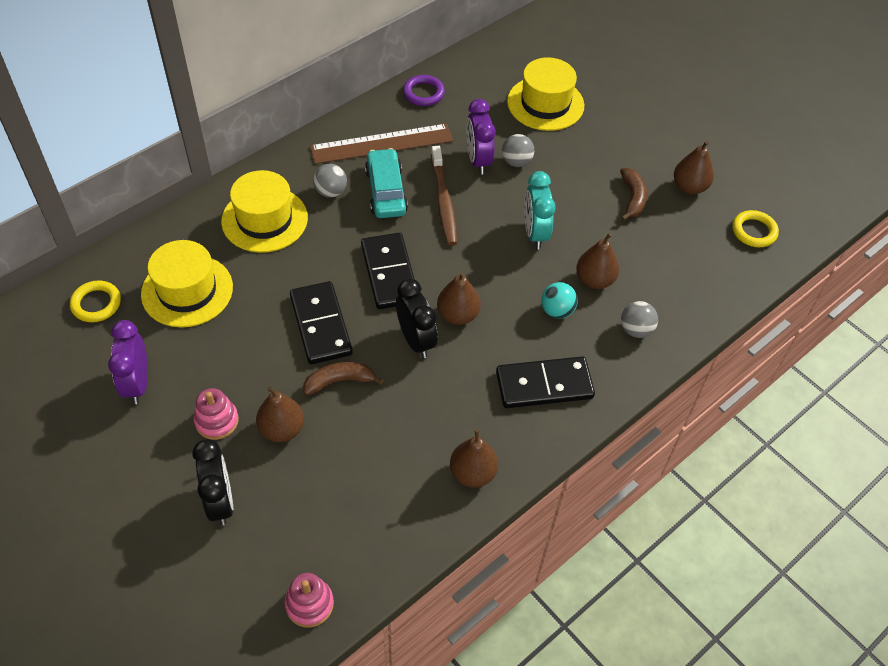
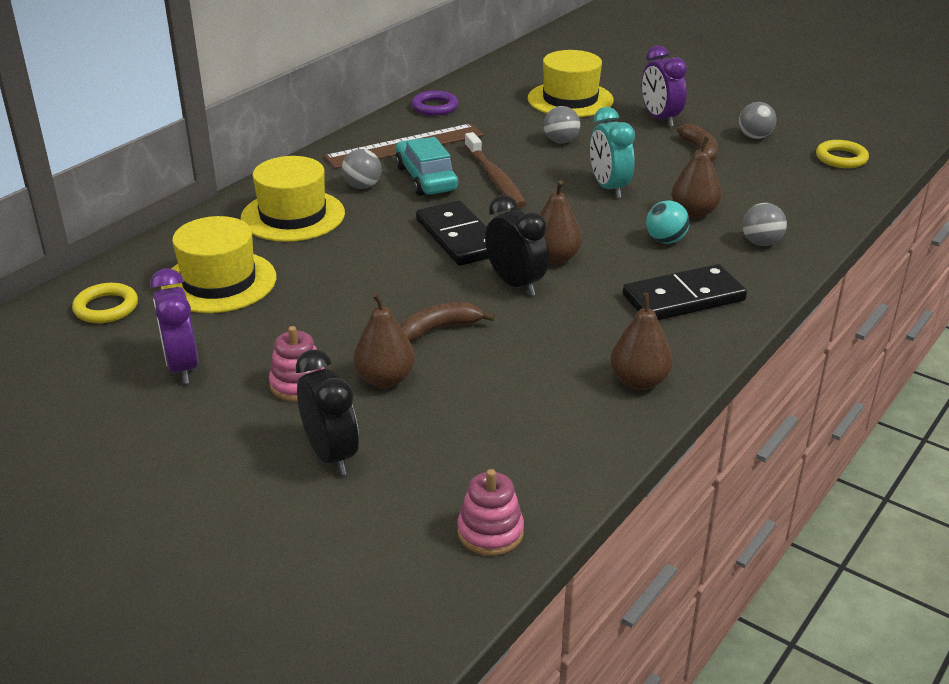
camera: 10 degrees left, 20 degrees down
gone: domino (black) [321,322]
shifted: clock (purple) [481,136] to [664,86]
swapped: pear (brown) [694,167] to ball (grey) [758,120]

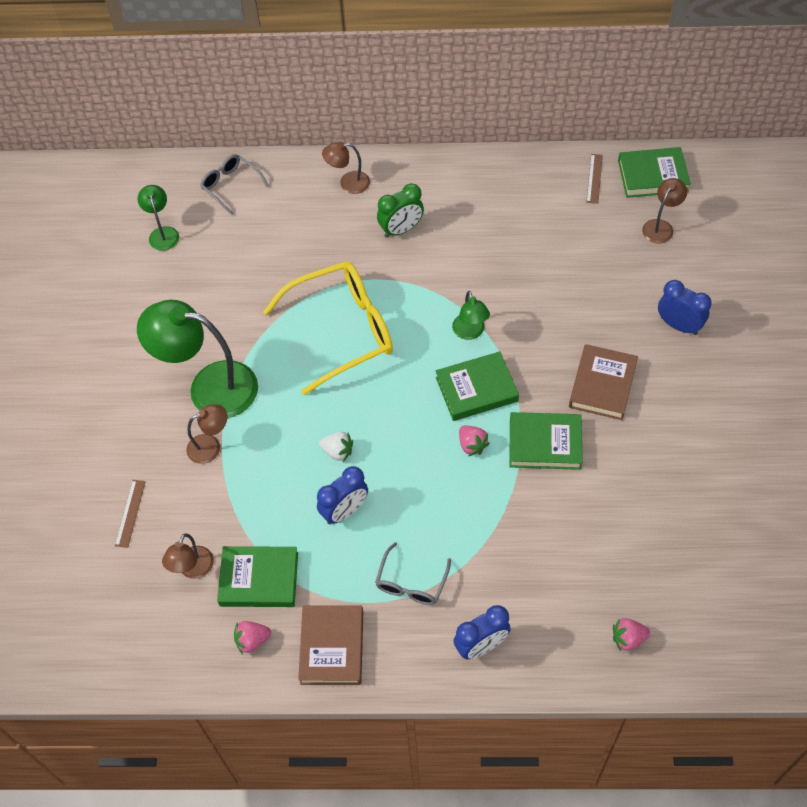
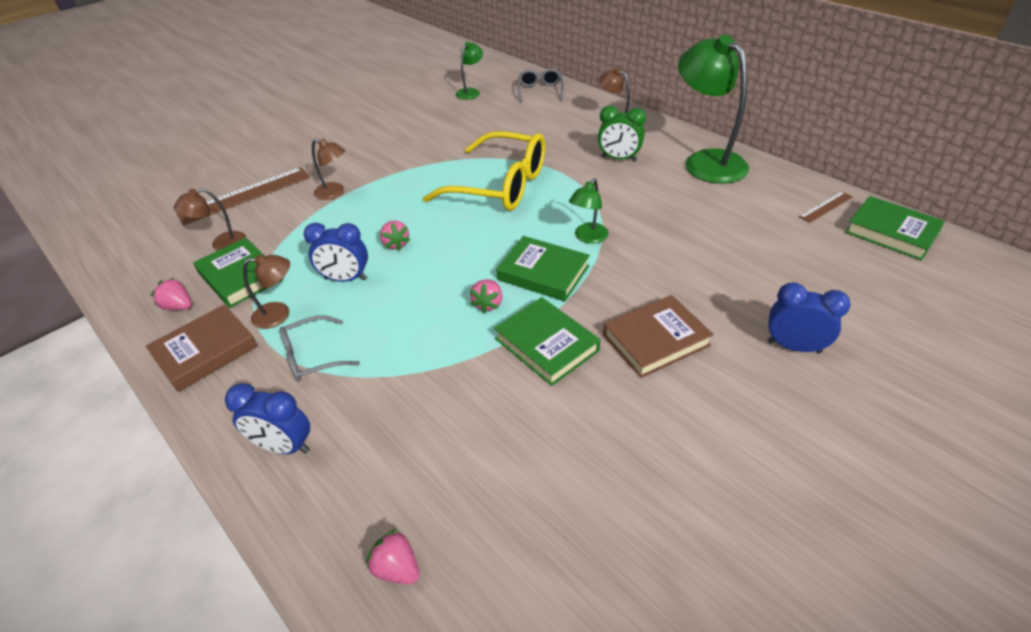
camera: 45 degrees right, 15 degrees down
shifted: lamp (green) [197,359] to [713,109]; lamp (brown) [664,211] to [266,291]
repainted: strawberry (white) [336,447] to strawberry (pink) [395,235]
rotated: clock (blue) [685,307] = [809,317] 60 degrees counterclockwise
scaled: ruler (brown) [130,514] = [243,196] x2.04

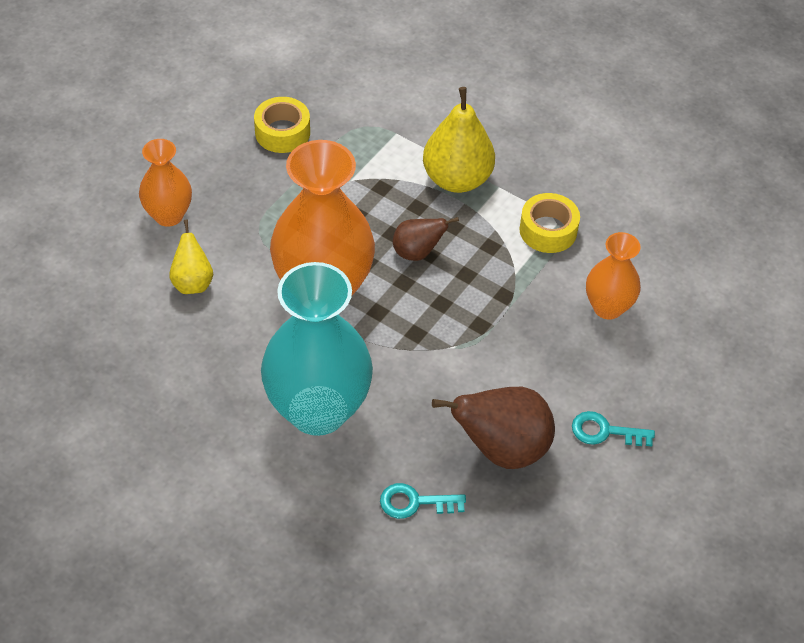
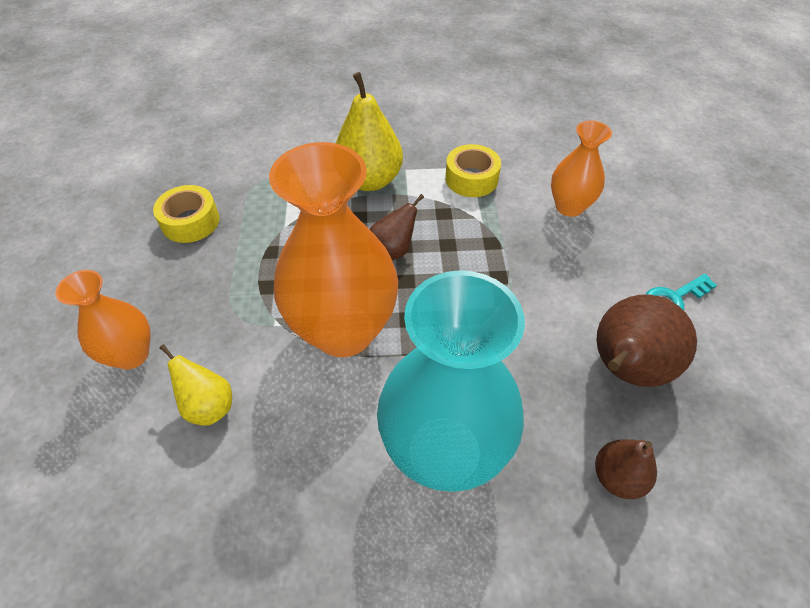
camera: 35 degrees left, 0 degrees up
swapped: key (turquoise) [423,501] to pear (brown) [626,469]

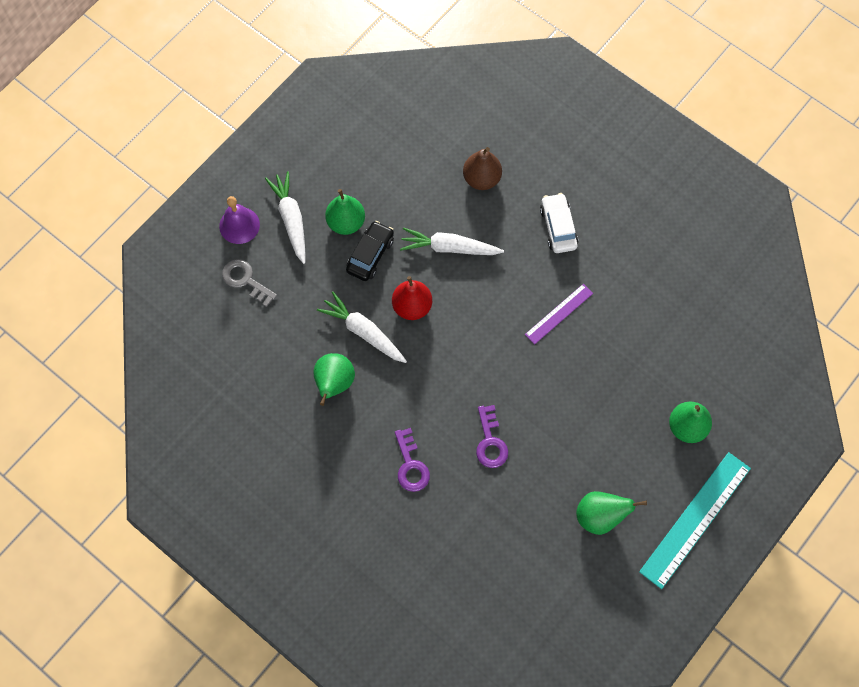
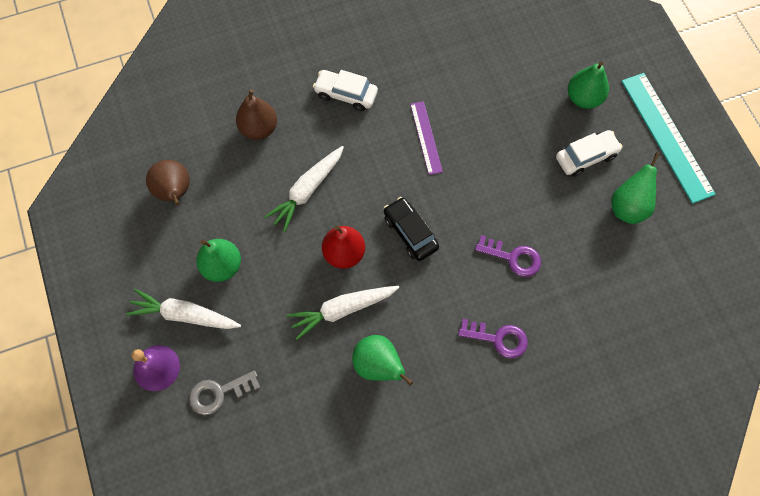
camera: 60 degrees left, 0 degrees up
new: pear (brown) [168,183]; car (white) [589,153]
shifted: car (black) [370,251] to [411,229]

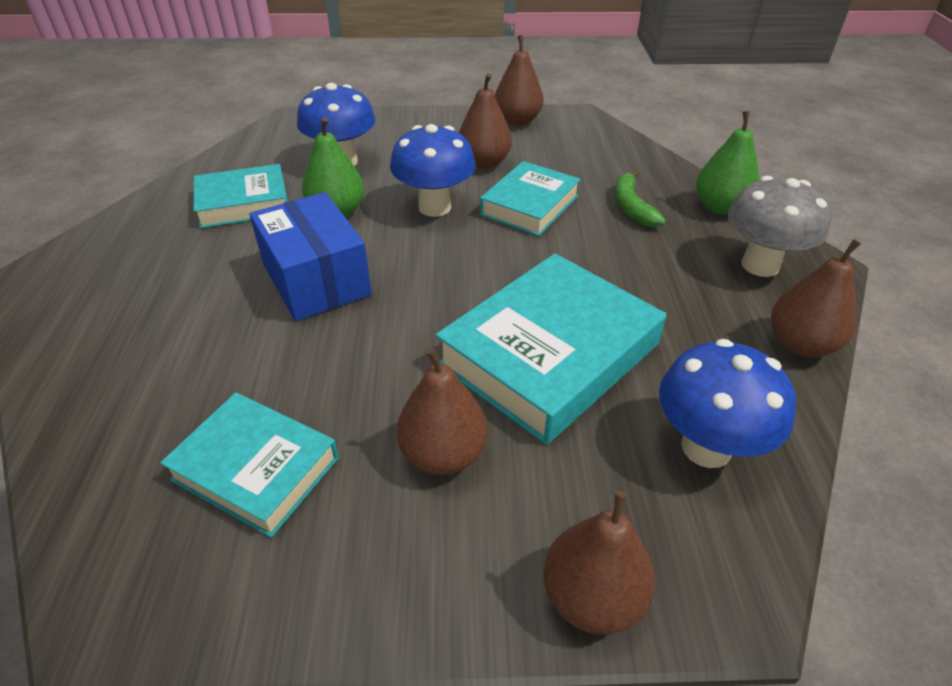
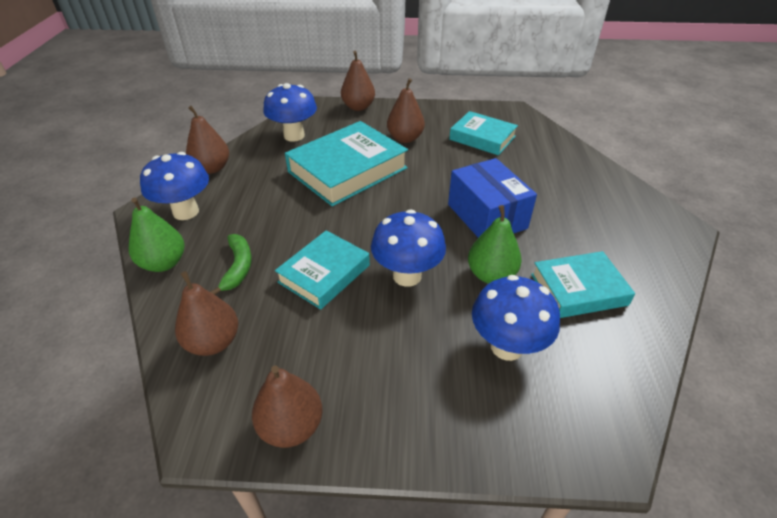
camera: 175 degrees left, 0 degrees up
shifted: pear (brown) [485,121] to [206,313]
repainted: mushroom (grey) [779,226] to mushroom (blue) [174,186]

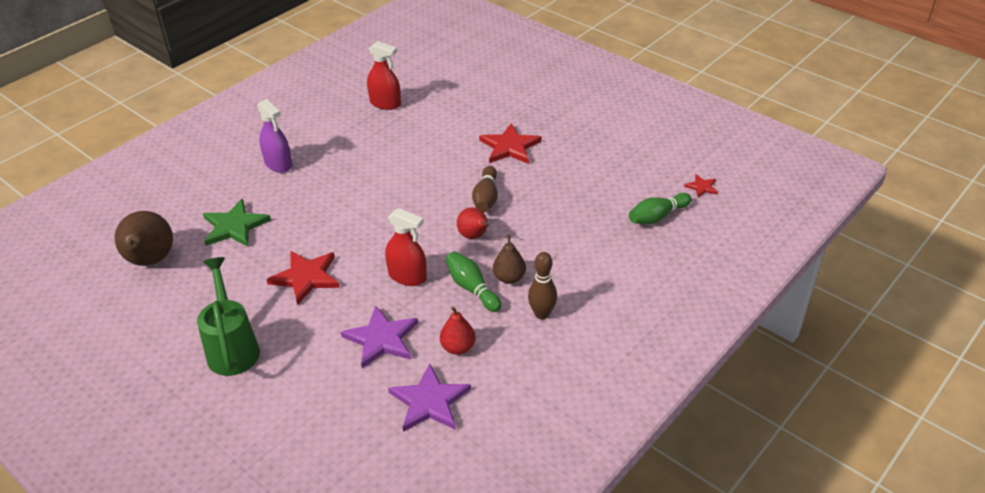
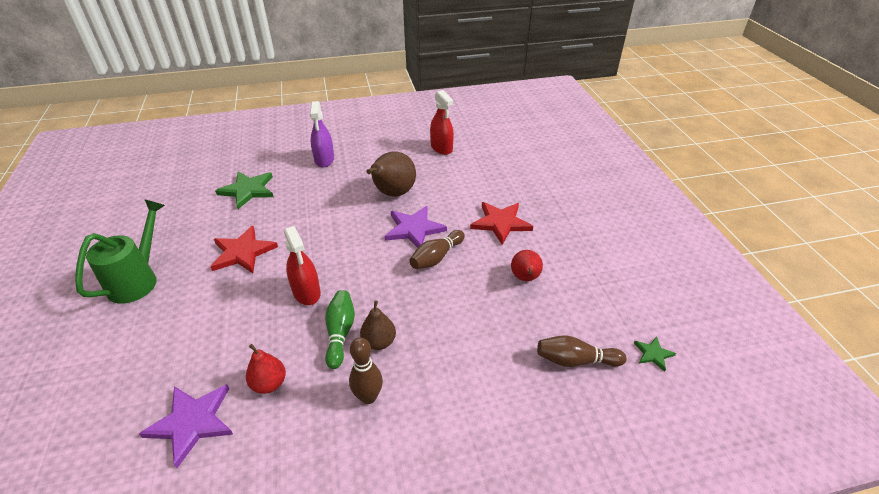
camera: 35 degrees right, 0 degrees up
shifted: pear (brown) [144,238] to [391,174]; star (purple) [379,336] to [415,227]; pear (red) [473,223] to [527,265]
repainted: bowling pin (green) [660,208] to bowling pin (brown) [582,351]; star (red) [701,186] to star (green) [655,354]

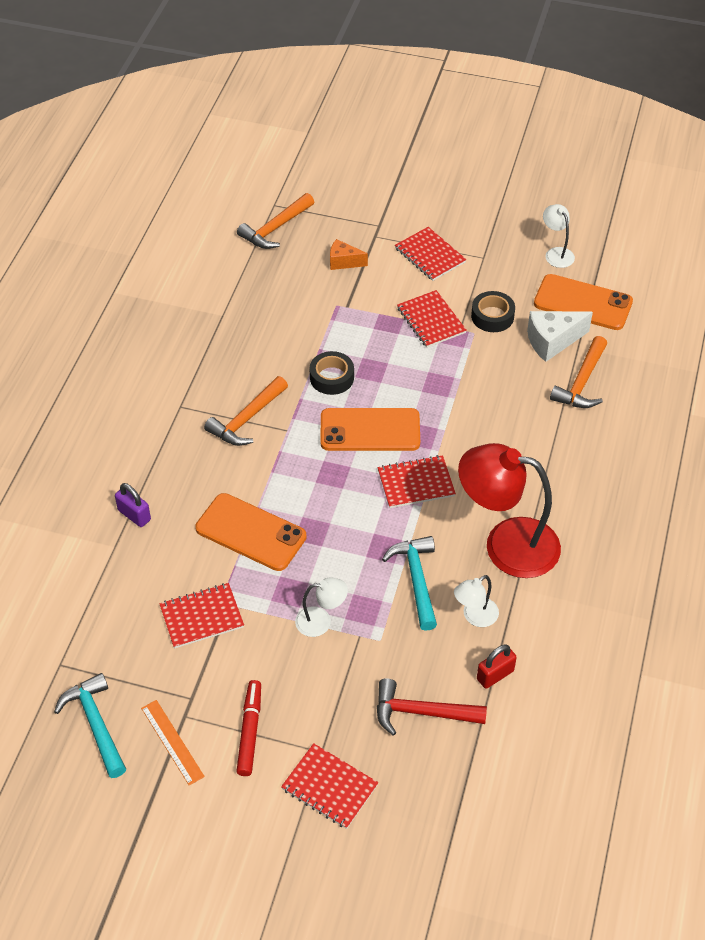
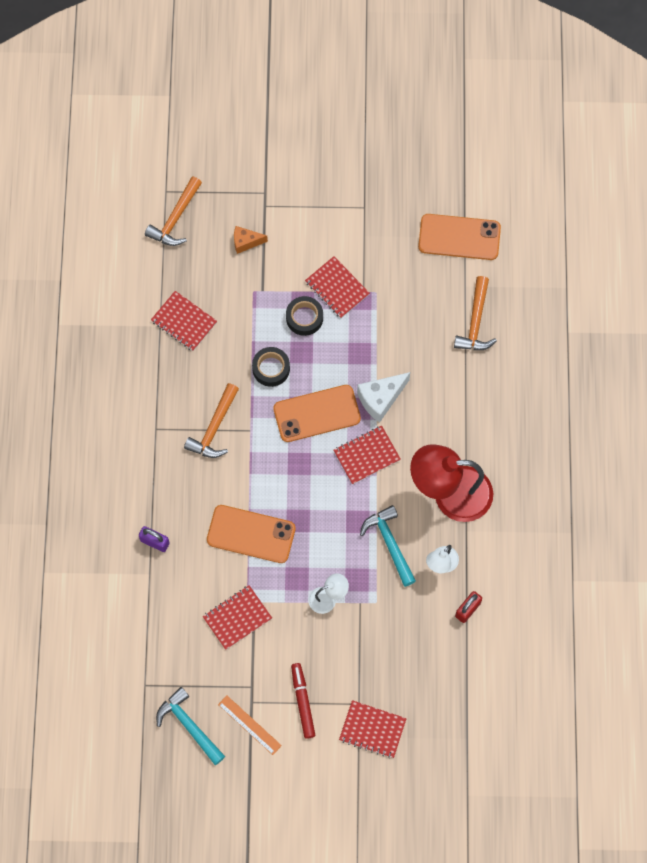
camera: 15 degrees left, 20 degrees up
gone: hammer (red) [432,707]; lamp (white) [559,236]
shifted: notebook (red) [431,254] to [184,321]; tape (black) [493,311] to [304,316]; cheese (white) [560,336] to [383,397]

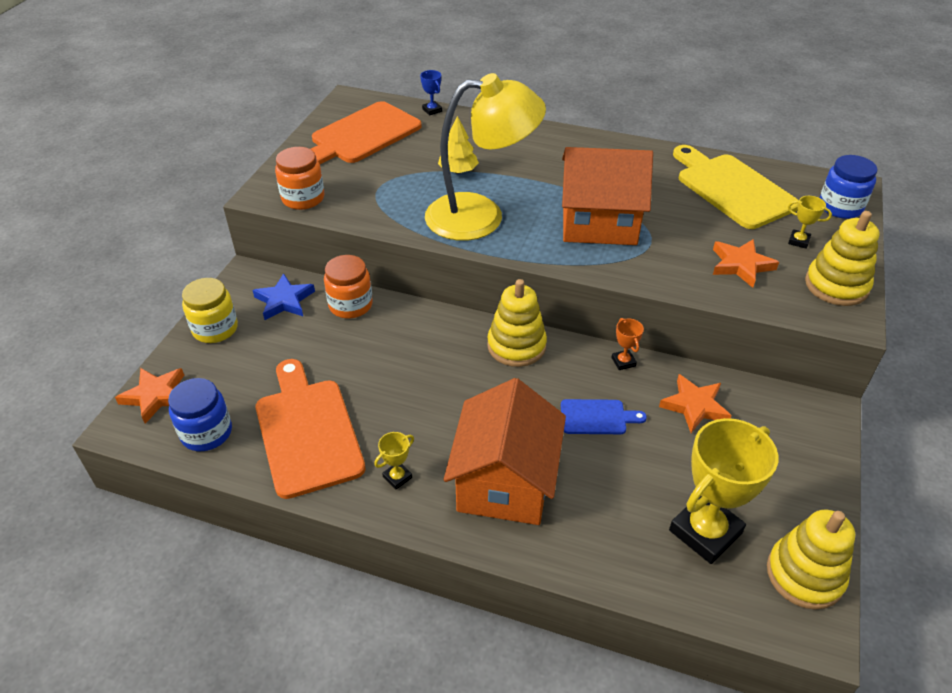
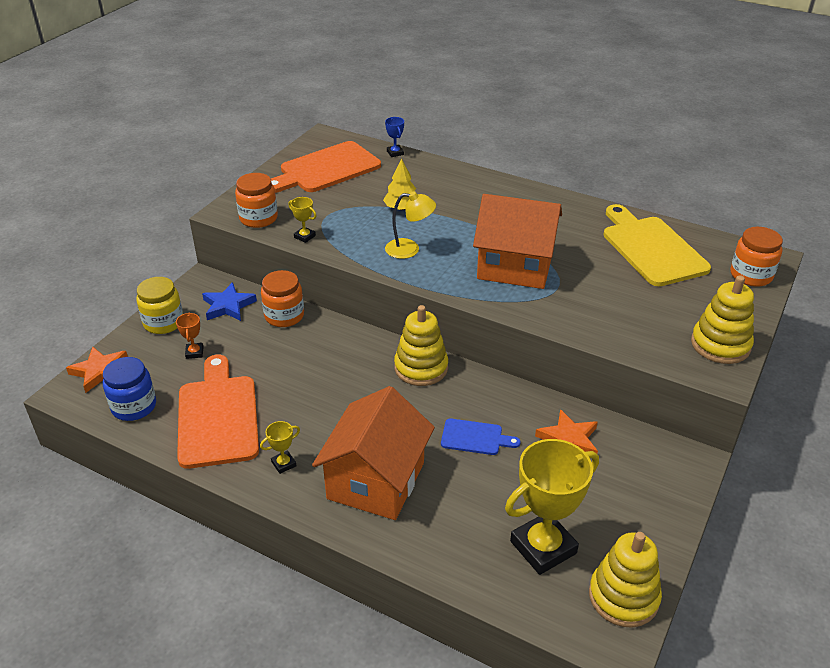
camera: 10 degrees right, 5 degrees down
gone: star (orange) [746,263]
shifted: trophy (orange) [627,344] to [189,335]; trophy (yellow) [810,222] to [302,220]
repainted: jar (blue) [848,187] to jar (orange) [756,257]
scaled: lamp (yellow) [485,157] = [410,225] x0.49

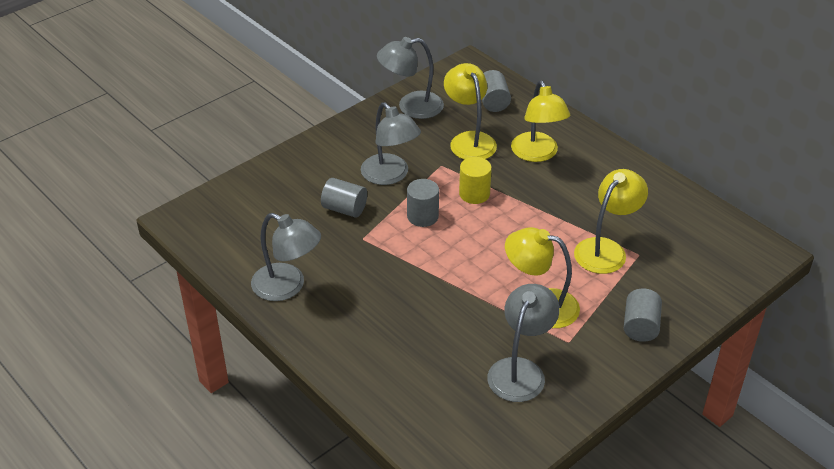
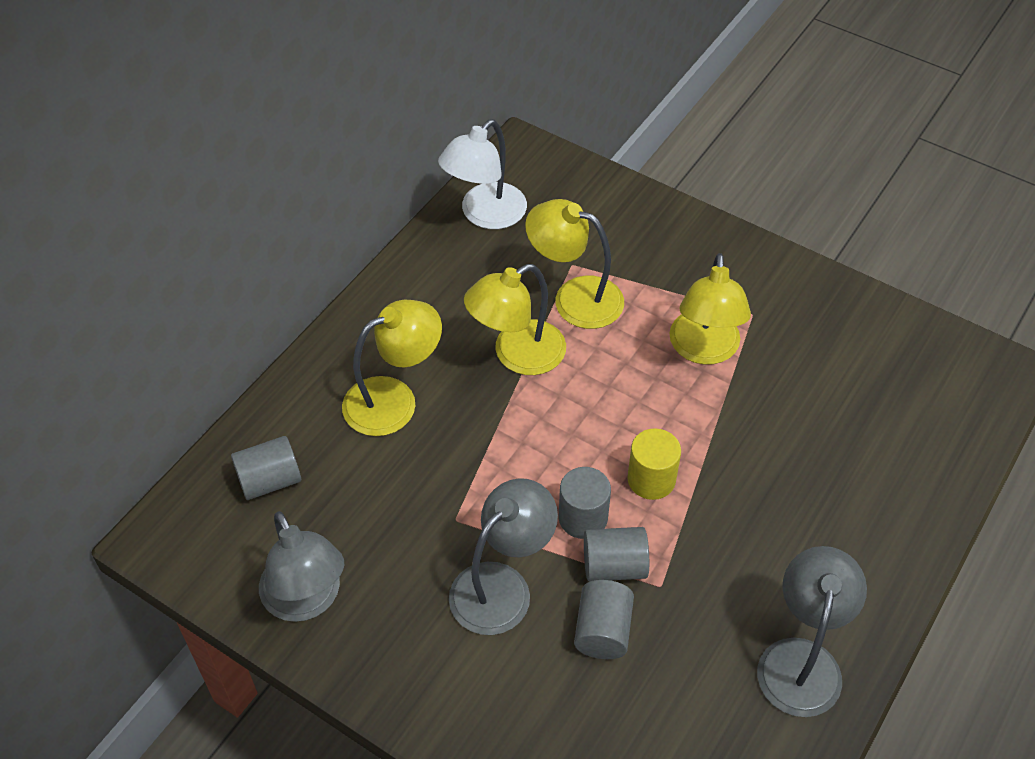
camera: 105 degrees left, 10 degrees up
gone: lamp (grey) [523,343]
new: lamp (white) [482,174]
shifted: lamp (yellow) [470,111] to [515,319]; cylinder (yellow) [475,180] to [654,464]; cylinder (grey) [643,315] to [616,554]

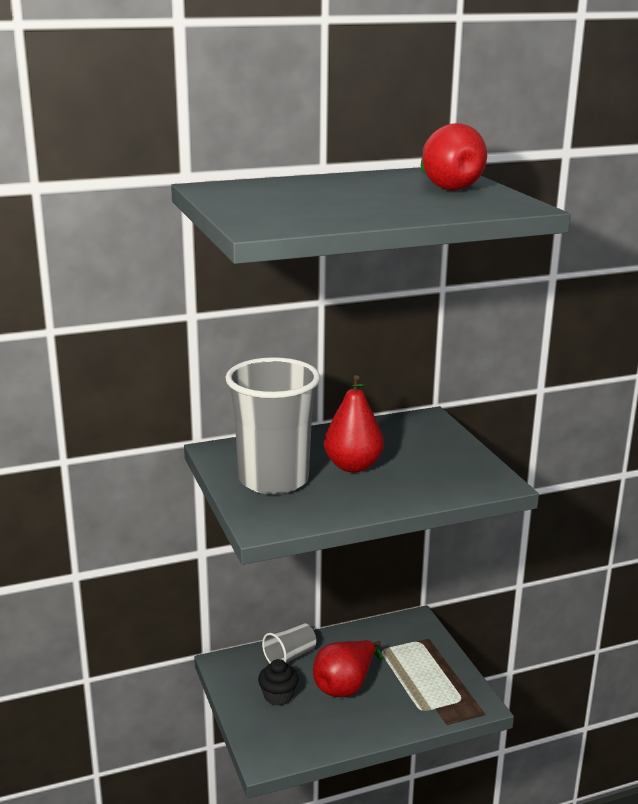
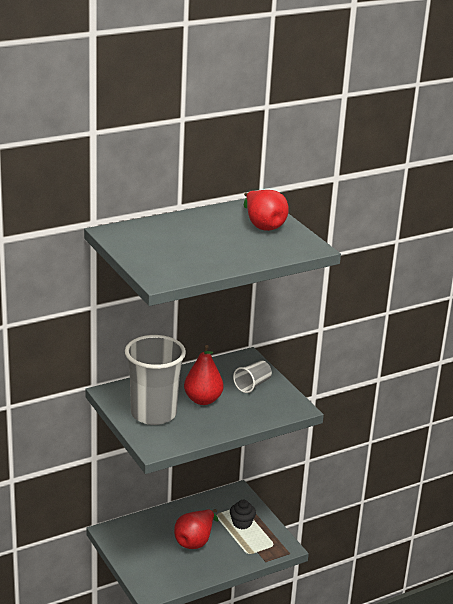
camera: 10 degrees left, 5 degrees up
shifted: cupcake (black) [278,682] to [243,514]; cup (grey) [289,643] to [252,376]

